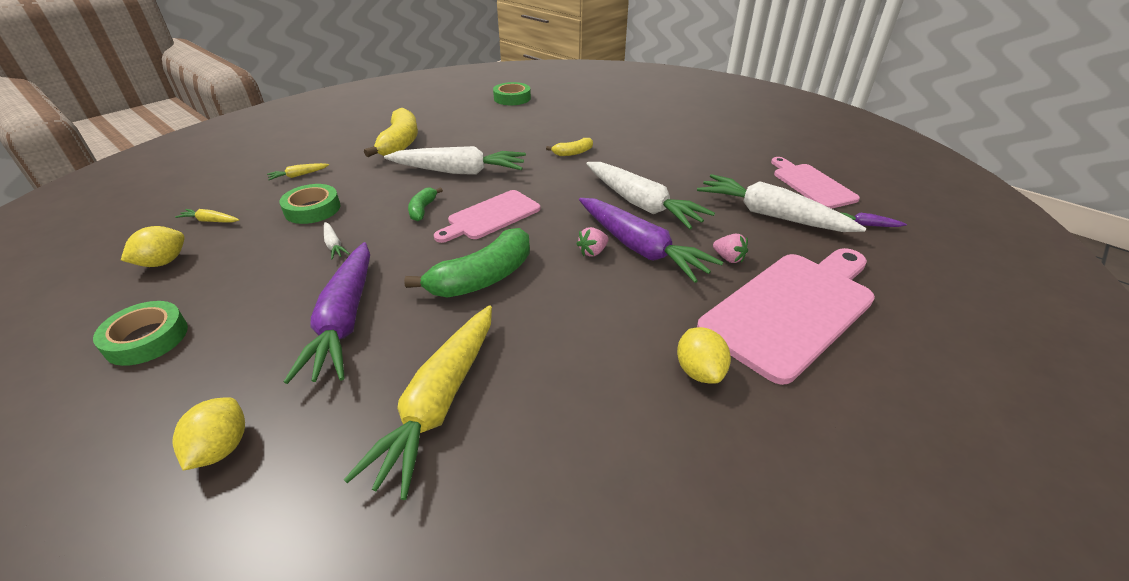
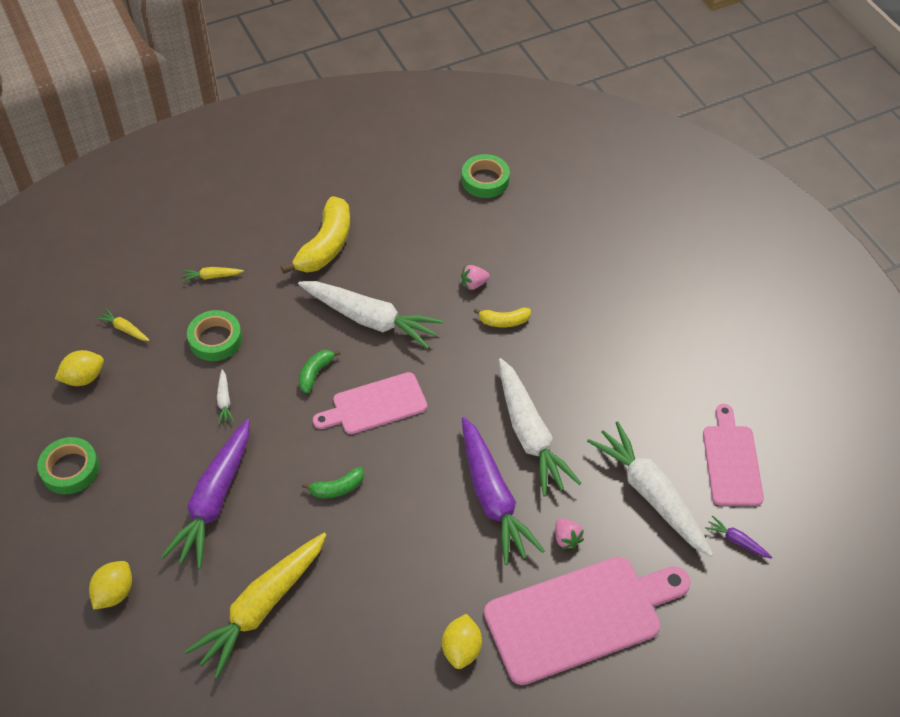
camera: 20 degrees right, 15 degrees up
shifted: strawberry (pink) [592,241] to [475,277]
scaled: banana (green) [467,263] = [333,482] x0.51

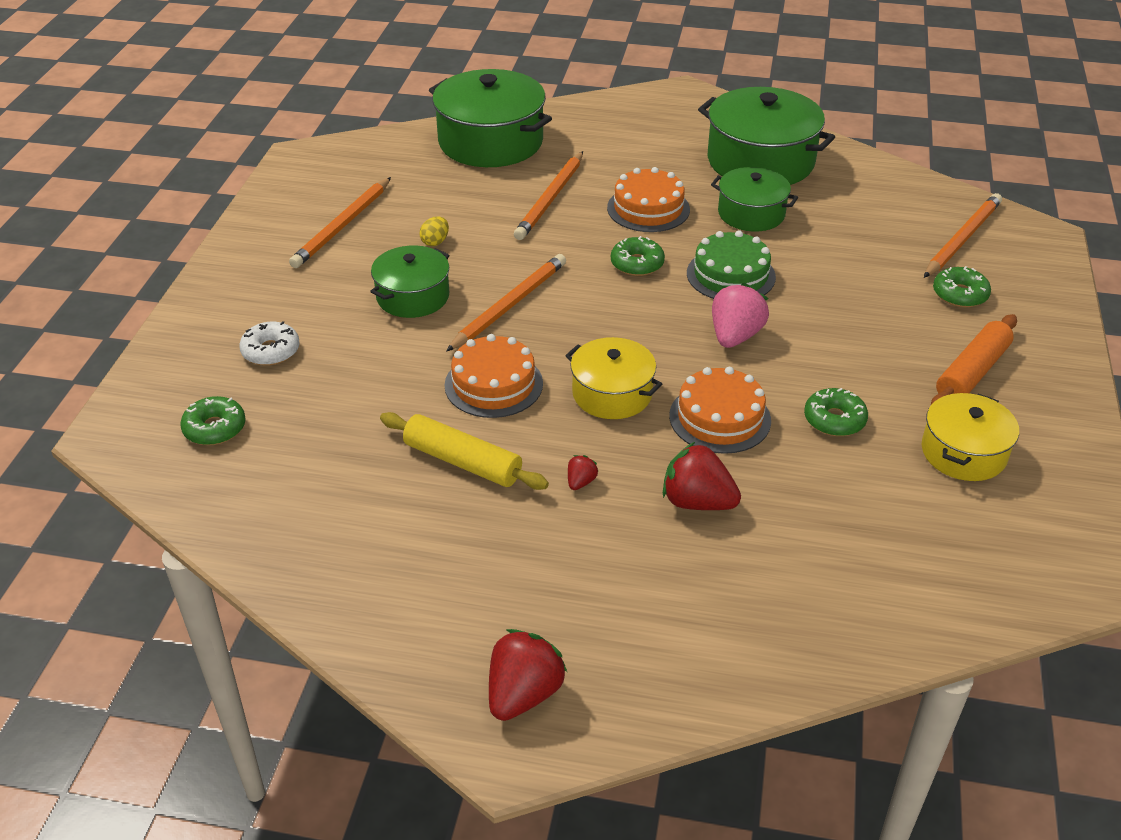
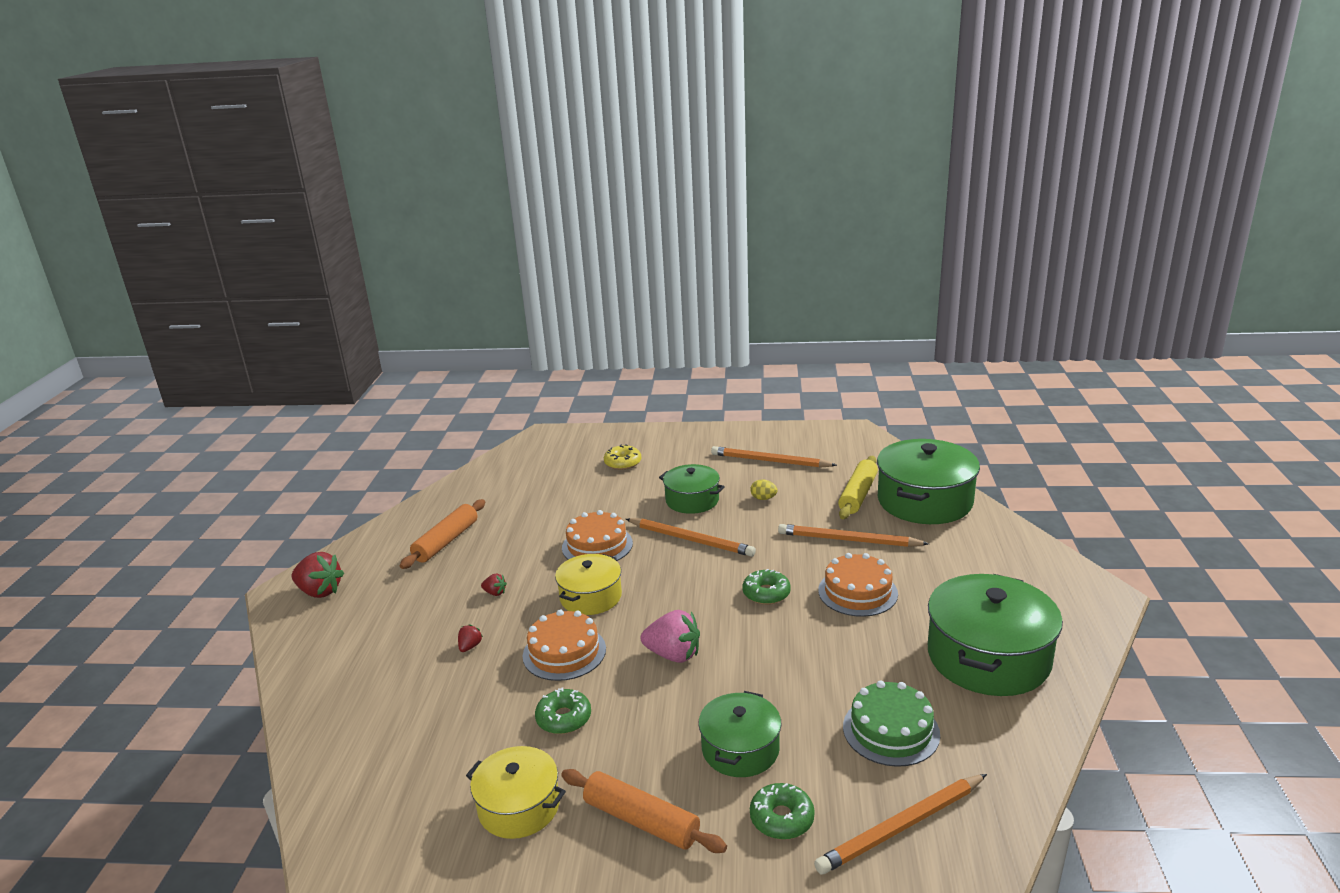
camera: 85 degrees right, 15 degrees down
gone: donut (green) [213,420]
new: rolling pin (orange) [442,534]
shifted: rolling pin (yellow) [464,451] to [858,487]; cake (green) [731,264] to [891,724]; pot (green) [754,199] to [740,734]
repainted: donut (white) [269,343] to donut (yellow) [622,457]
rotated: pencil (orange) [963,235] = [900,824] 120 degrees clockwise
scaled: strawberry (red) [702,476] = [470,638] x0.48

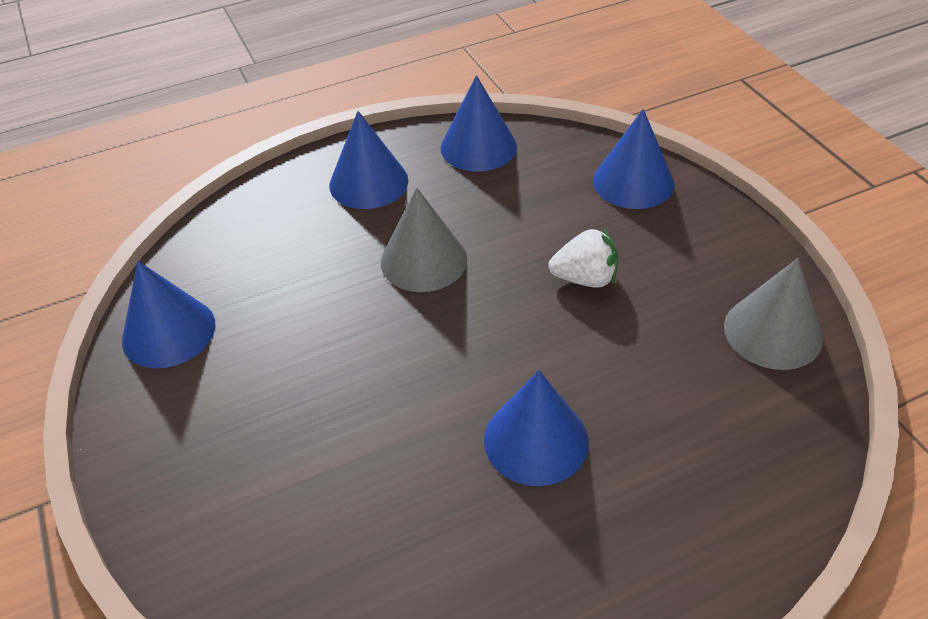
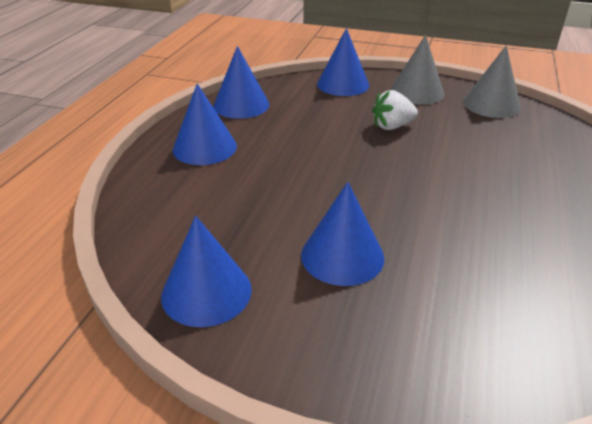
camera: 50 degrees left, 10 degrees down
shifted: cone (grey) [424,240] to [417,70]; cone (blue) [536,428] to [342,234]
rotated: strawberry (white) [583,258] = [395,110] 150 degrees counterclockwise

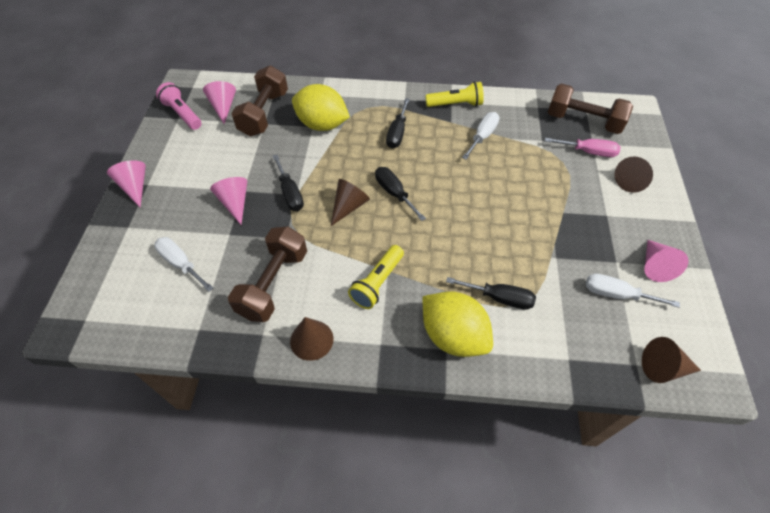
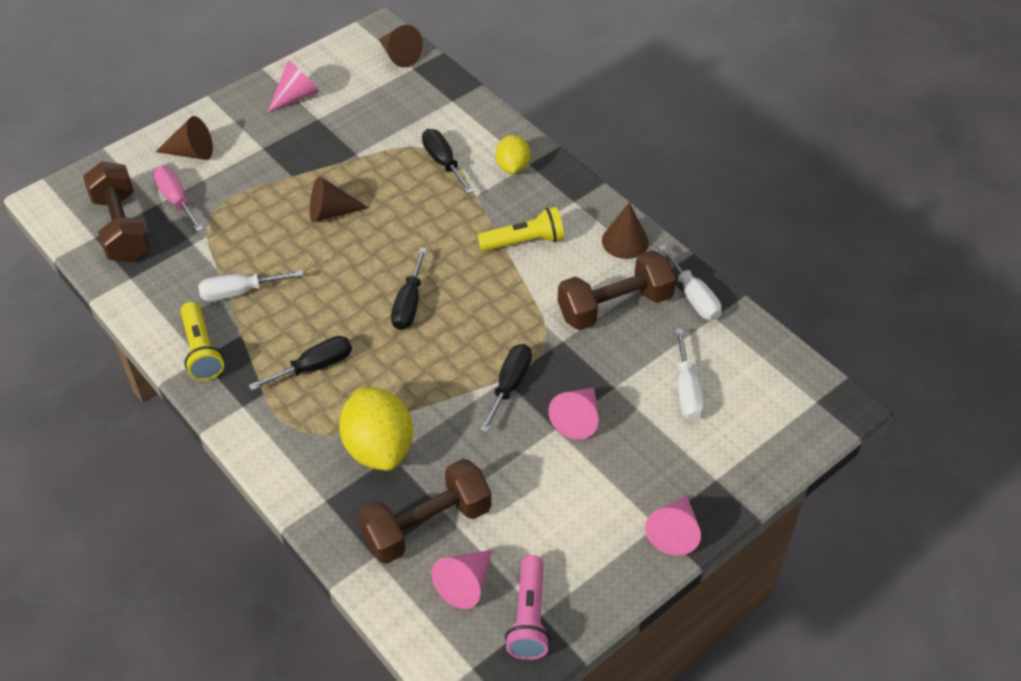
camera: 135 degrees left, 5 degrees down
shifted: cone (brown) [350,202] to [339,199]; screwdriver (white) [633,291] to [690,282]
rotated: flashlight (yellow) [454,94] = [202,341] 150 degrees counterclockwise
scaled: lemon (yellow) [458,324] = [513,154] x0.58

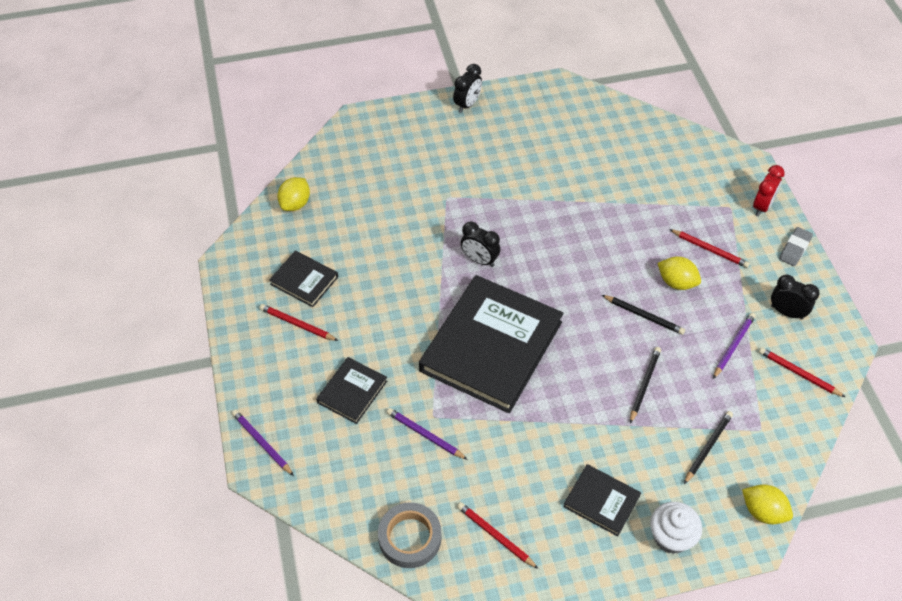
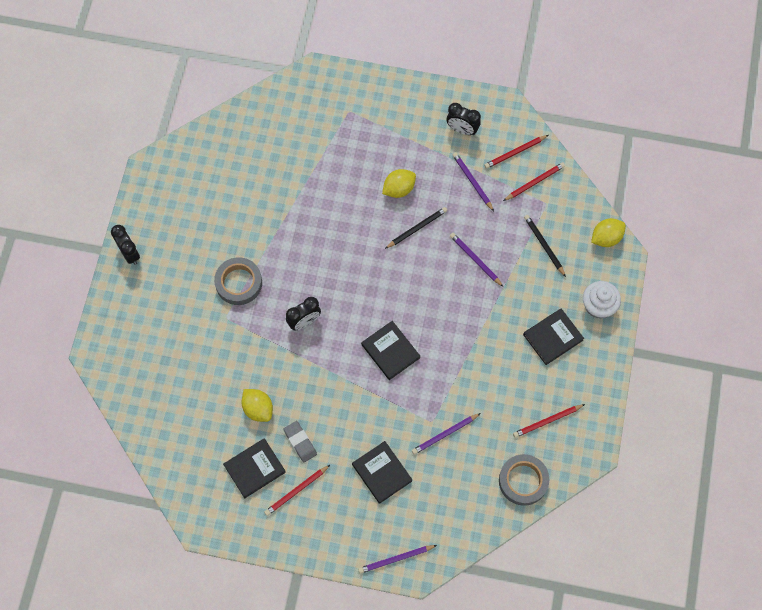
camera: 65 degrees left, 15 degrees up
gone: clock (red) [769,190]
new: tape (grey) [238,281]
shifted: lemon (yellow) [293,194] to [257,405]; pencil (red) [709,248] to [534,181]; eraser (grey) [796,246] to [300,442]
repainted: pencil (black) [645,385] to pencil (purple) [476,260]
rotated: clock (black) [795,297] = [464,119] 120 degrees counterclockwise
scaled: book (black) [491,344] = [390,350] x0.46

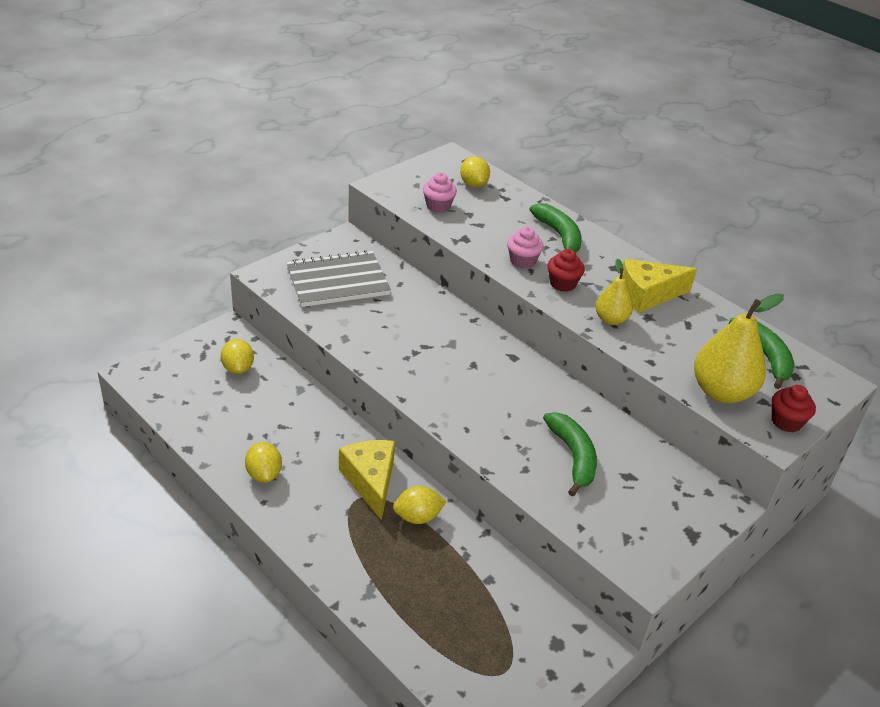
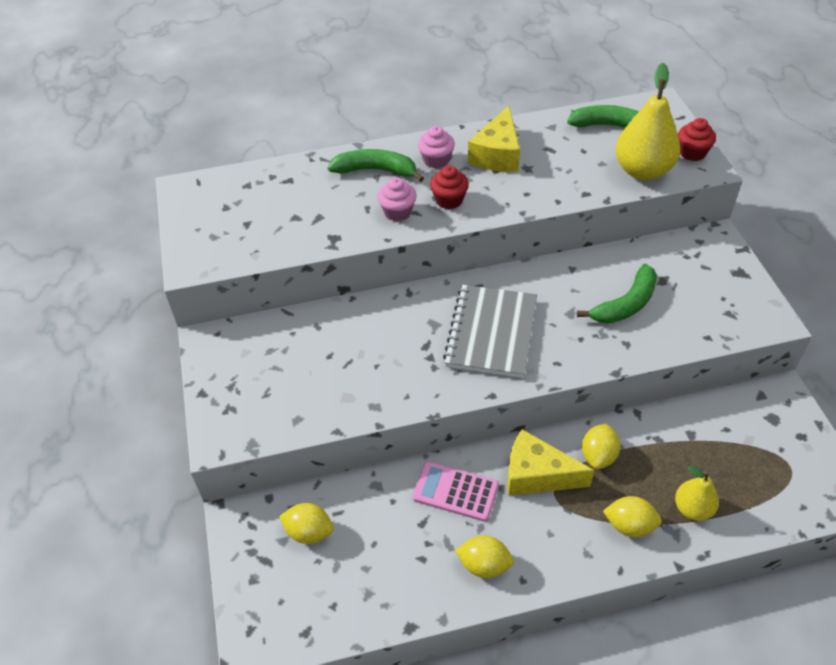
camera: 55 degrees left, 10 degrees up
new: calculator (pink) [456,492]
shifted: notebook (grey) [338,278] to [490,331]; cupcake (pink) [440,192] to [436,147]; lemon (yellow) [475,172] to [632,516]; pear (yellow) [614,292] to [697,493]
rotated: banana (green) [570,454] = [616,294] 120 degrees clockwise

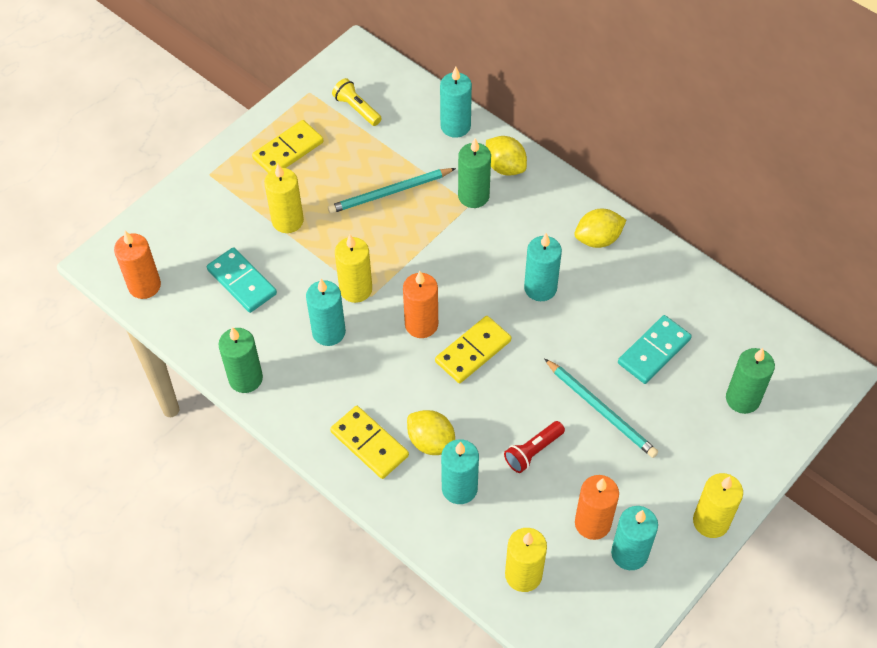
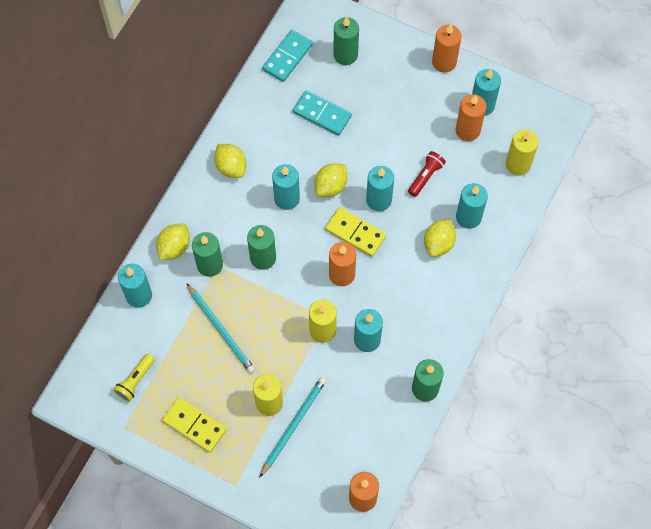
camera: 105 degrees left, 10 degrees up
gone: domino (yellow) [369,442]
new: candle (green) [261,247]; lemon (yellow) [331,180]; candle (turquoise) [380,188]
shifted: domino (turquoise) [242,280] to [287,56]; pencil (turquoise) [601,408] to [293,427]
repainted: candle (yellow) [718,505] to candle (orange) [446,48]
rotated: flashlight (red) [534,447] = [427,174] 90 degrees counterclockwise

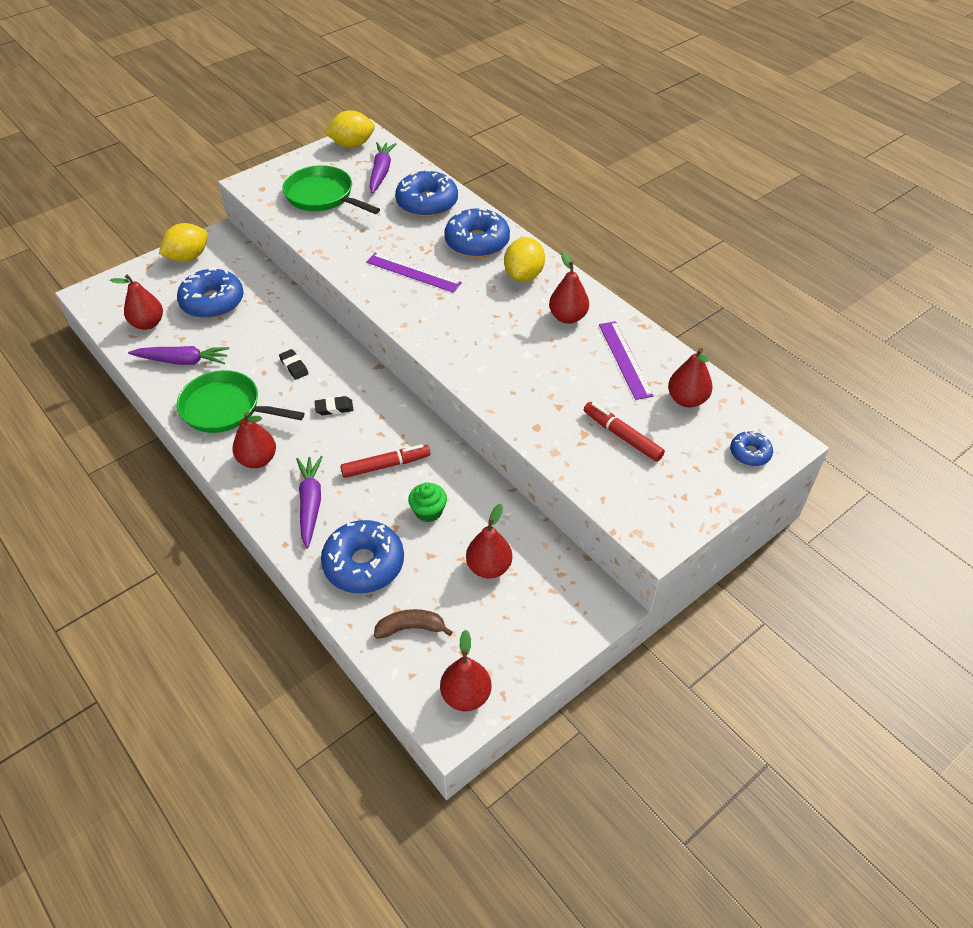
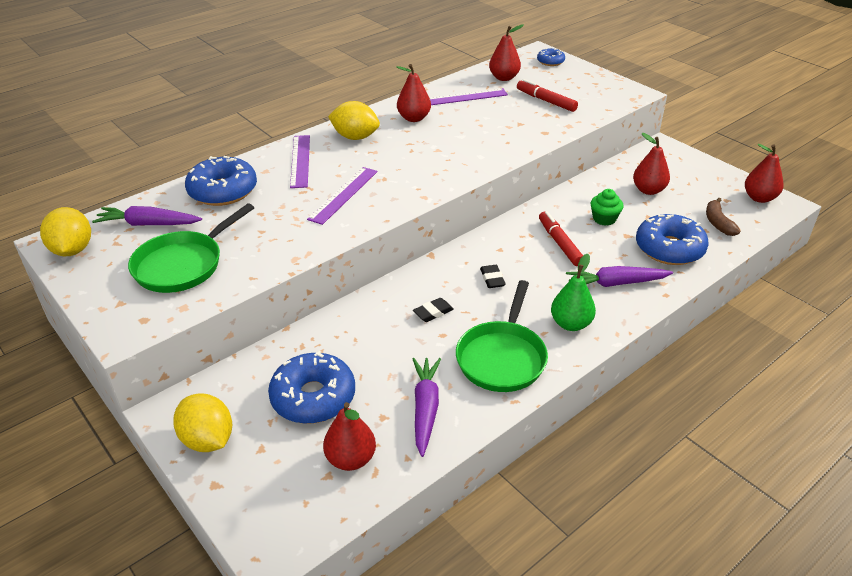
camera: 90 degrees left, 10 degrees down
swapped: donut (blue) [477,232] to ruler (purple) [300,161]
repainted: pear (red) [254,440] to pear (green) [573,292]
rotated: marker (red) [624,432] = [547,95] 90 degrees clockwise

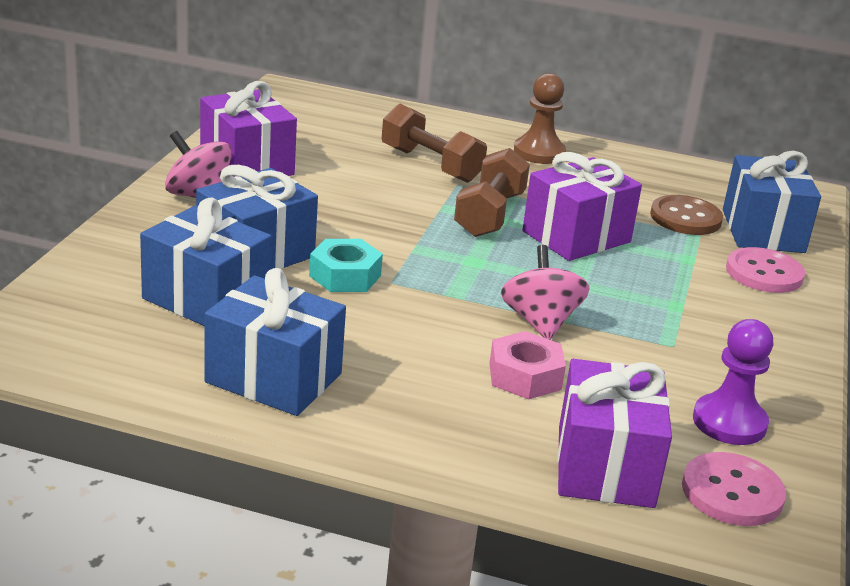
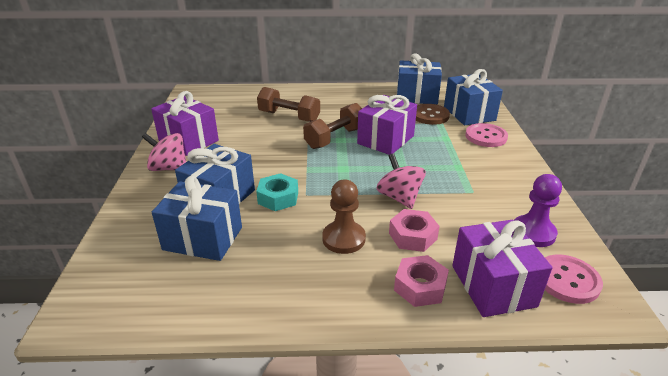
camera: 15 degrees left, 5 degrees up
new: nut (pink) [421,281]
shifted: gift (blue) [275,342] to [419,78]; pawn (brown) [540,118] to [344,217]
rotated: dumbbell (brown) [492,192] = [332,126] 45 degrees clockwise

